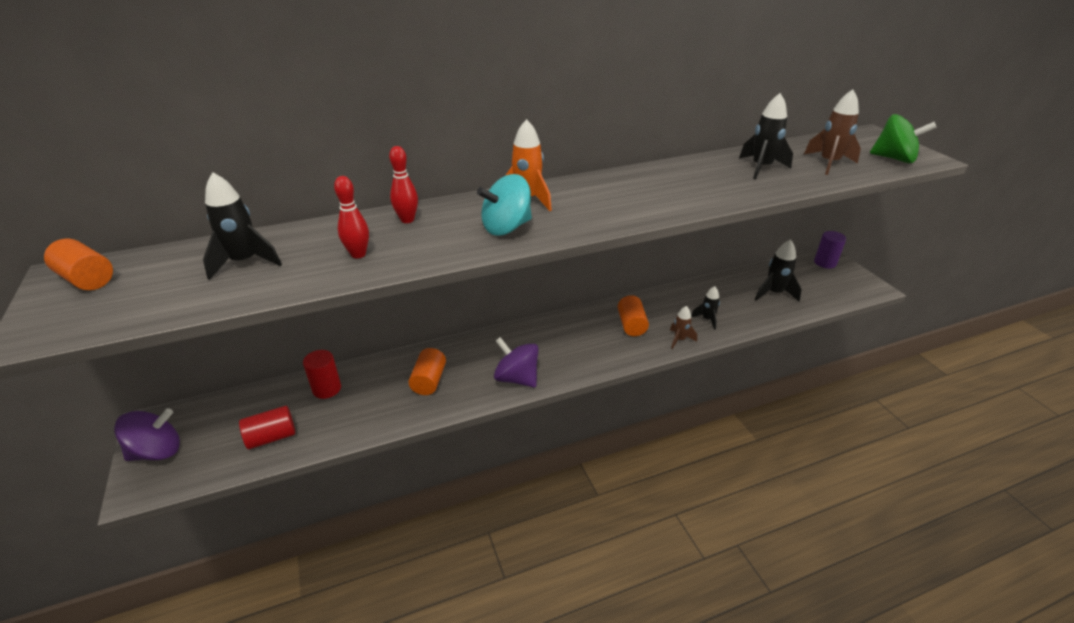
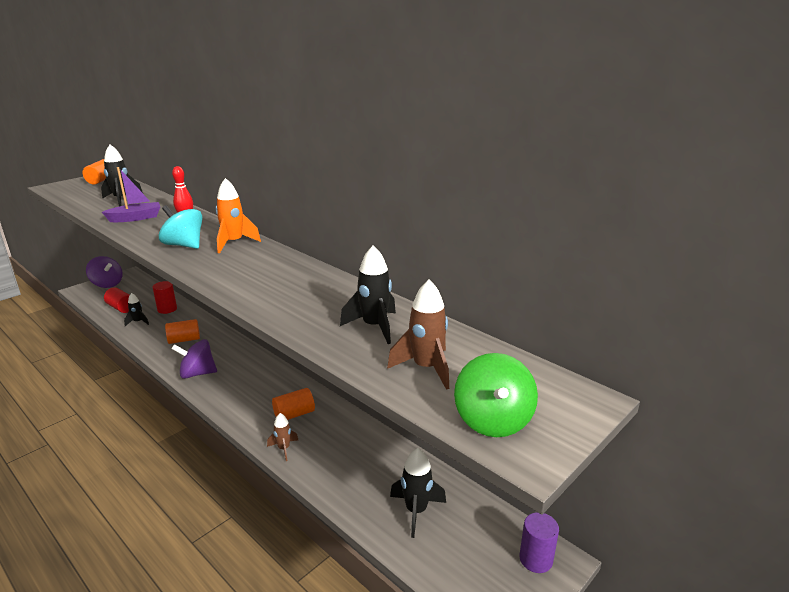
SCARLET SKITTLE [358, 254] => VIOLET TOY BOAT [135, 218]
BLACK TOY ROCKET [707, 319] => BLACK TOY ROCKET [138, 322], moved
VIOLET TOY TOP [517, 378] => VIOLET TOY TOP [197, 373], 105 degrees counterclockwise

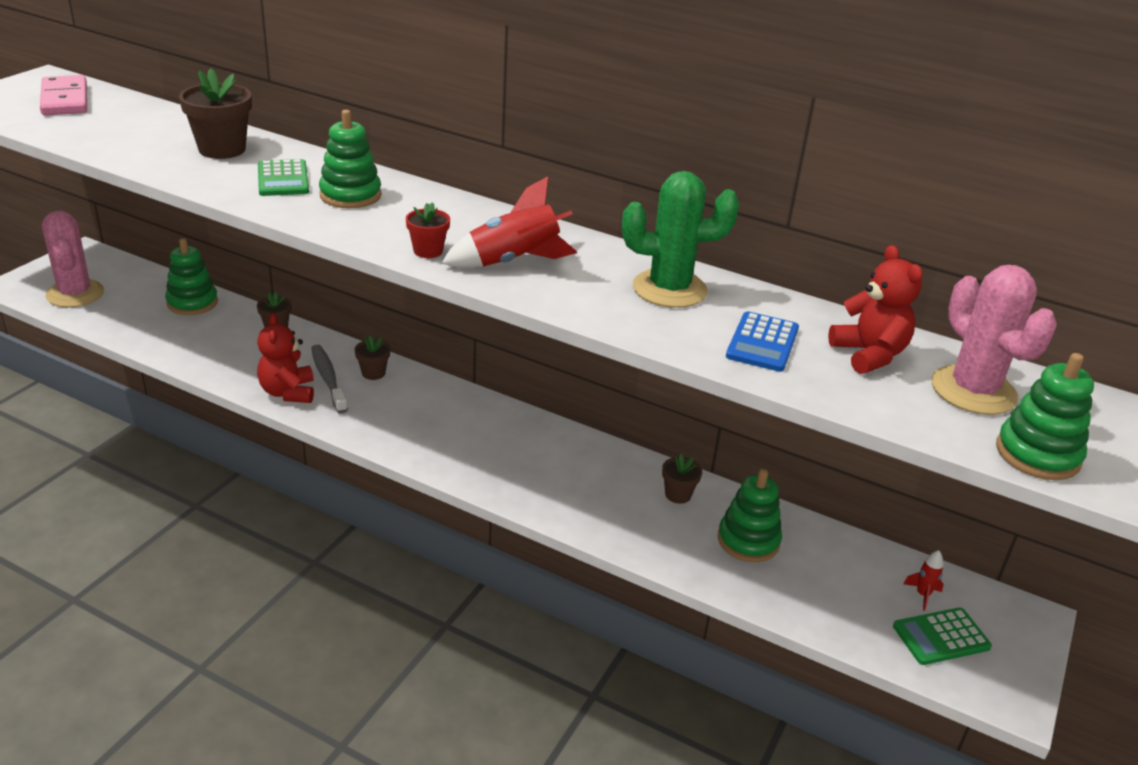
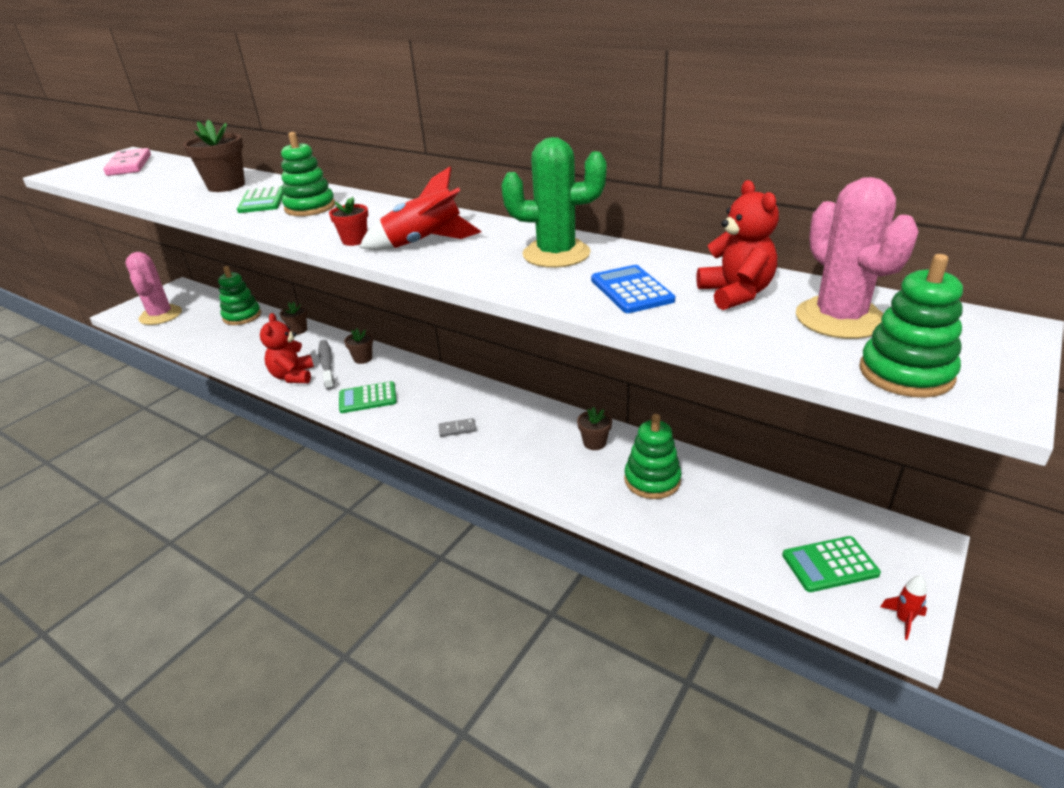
COBALT POCKET CALCULATOR [762, 343] => COBALT POCKET CALCULATOR [631, 290], 135 degrees clockwise
SCARLET TOY ROCKET [922, 595] => SCARLET TOY ROCKET [903, 620], moved
nothing => LEAF-GREEN POCKET CALCULATOR [368, 398]
nothing => ASH-GREY DOMINO TILE [457, 429]

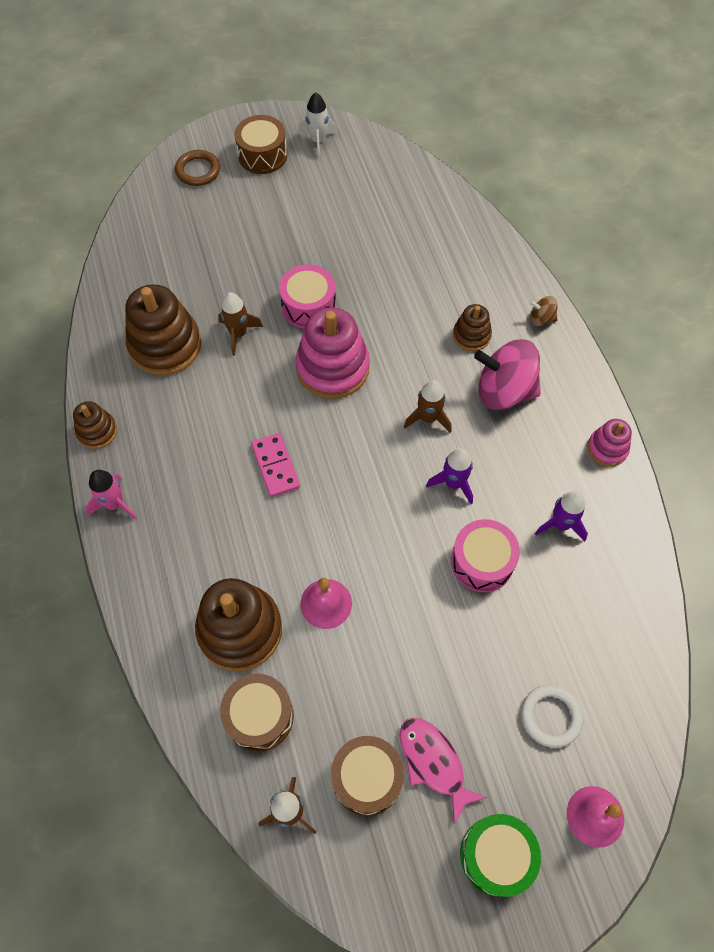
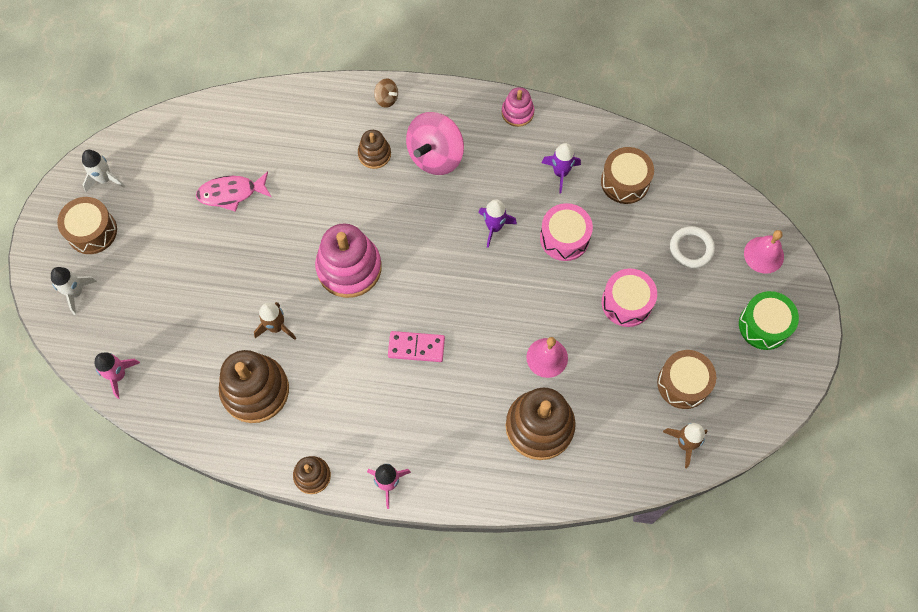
DARK BROWN HOOP [198, 170] => WHITE TOY ROCKET [76, 293]
ROSY DRUM [308, 306] => ROSY DRUM [626, 303], moved
DARK BROWN TOY TOP [541, 319] => DARK BROWN TOY TOP [386, 99], 90 degrees counterclockwise
DARK BROWN TOY ROCKET [428, 418] => nothing
DARK BROWN DRUM [259, 716] => DARK BROWN DRUM [625, 182], moved
ROSY FISH FIGURE [433, 763] => ROSY FISH FIGURE [231, 193], moved
nothing => ROSY TOY ROCKET [118, 375]

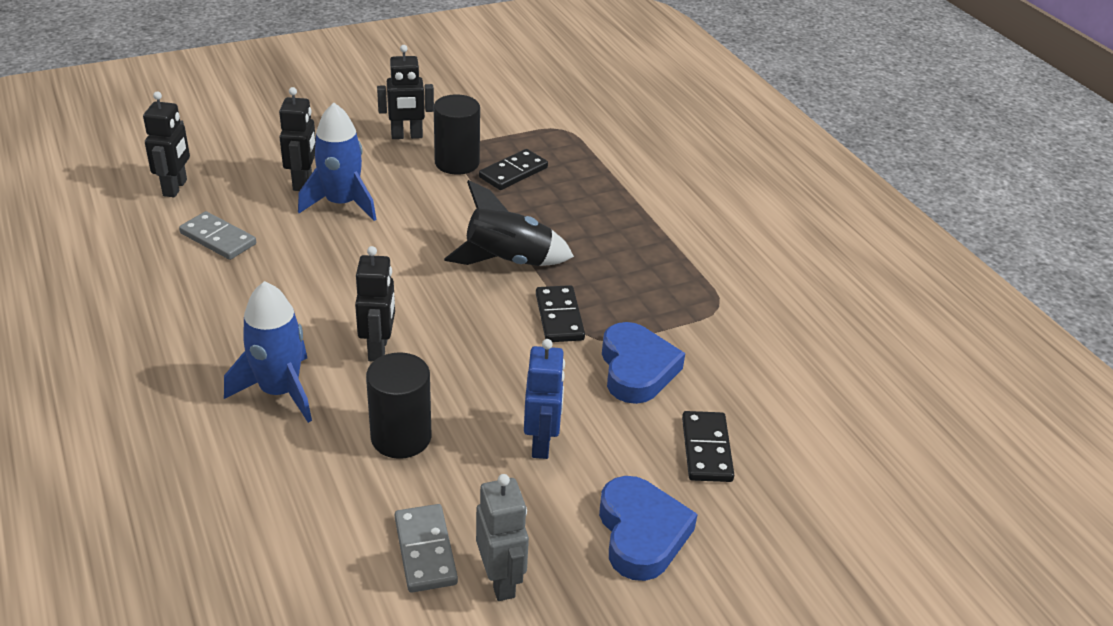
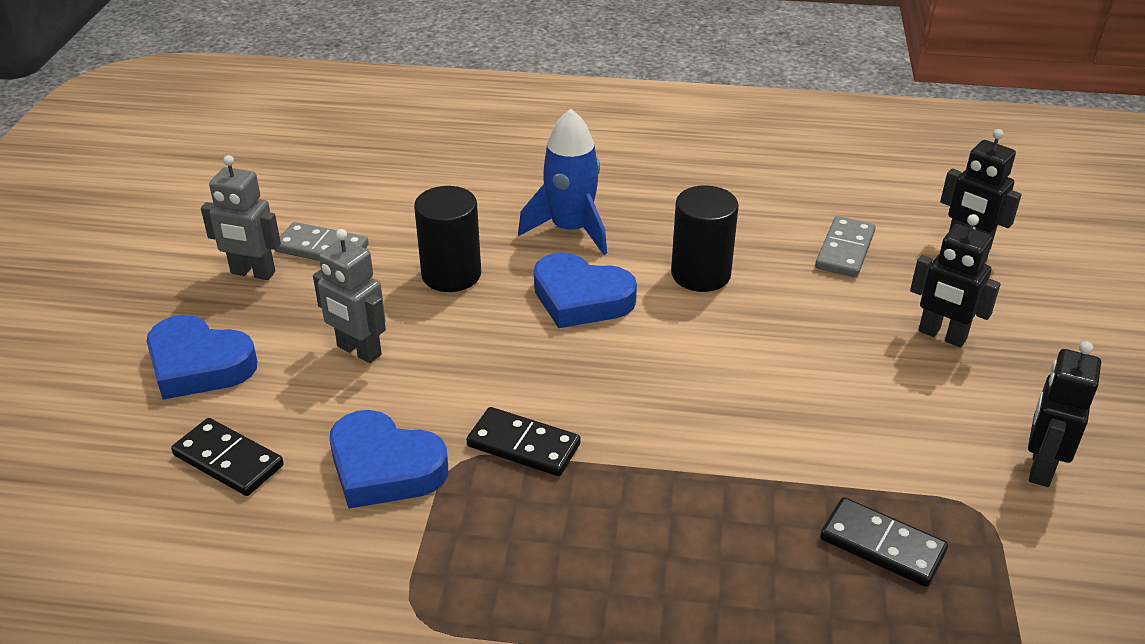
BLACK CYLINDER SHAPE [457, 163] => BLACK CYLINDER SHAPE [700, 274], moved
COBALT TOY ROCKET [342, 203] => nothing
BLACK DOMINO TILE [513, 172] => BLACK DOMINO TILE [882, 545], 45 degrees counterclockwise
BLACK TOY ROCKET [508, 261] => nothing
ASH-GREY DOMINO TILE [218, 238] => ASH-GREY DOMINO TILE [845, 250], 45 degrees counterclockwise
BLACK ROBOT FIGURE [379, 349] => COBALT HEART SHAPE [581, 298]
COBALT ROBOT FIGURE [541, 443] => ASH-GREY ROBOT FIGURE [358, 351]

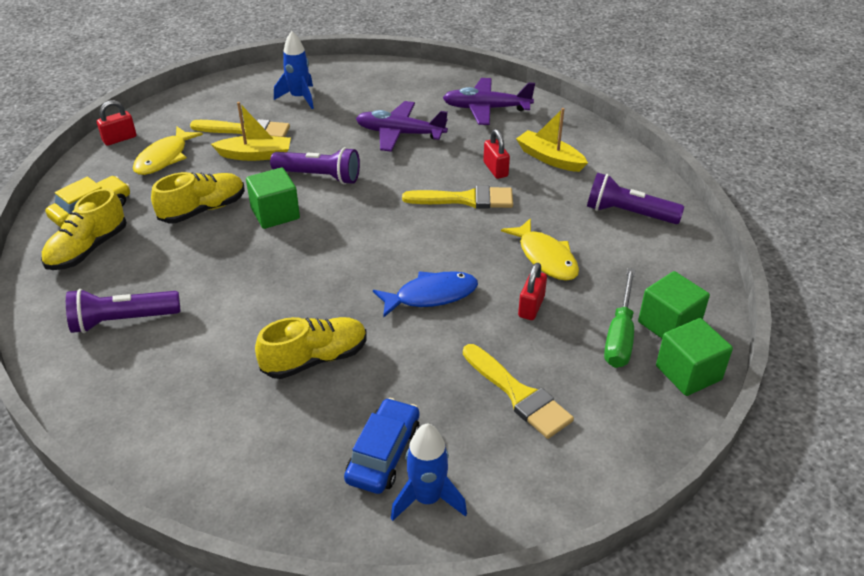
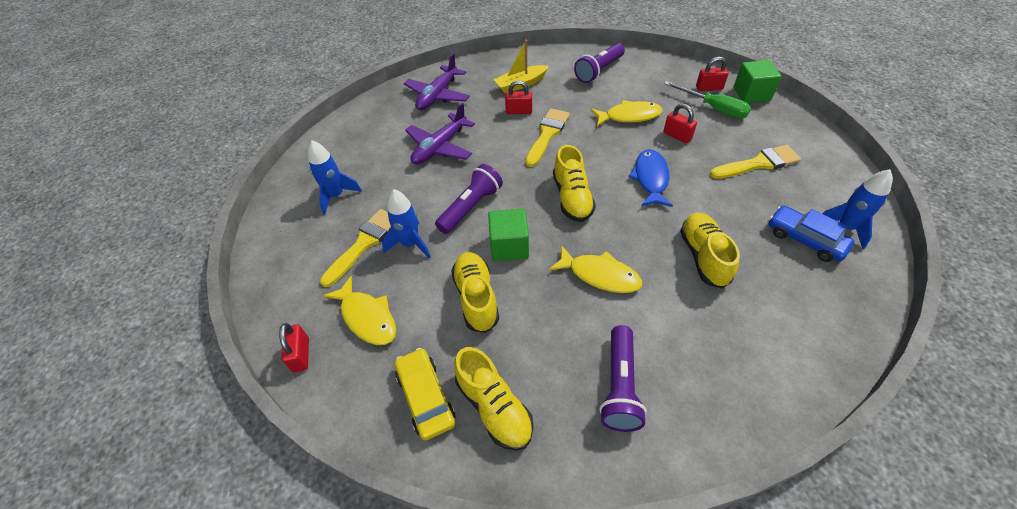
BRIGHT YELLOW TOY BOAT [255, 155] => COBALT TOY ROCKET [410, 244]
LEAF-GREEN BLOCK [669, 324] => SCARLET LOCK [709, 88]
nothing => BRIGHT YELLOW SNEAKER [572, 198]
nothing => BRIGHT YELLOW FISH FIGURE [600, 275]

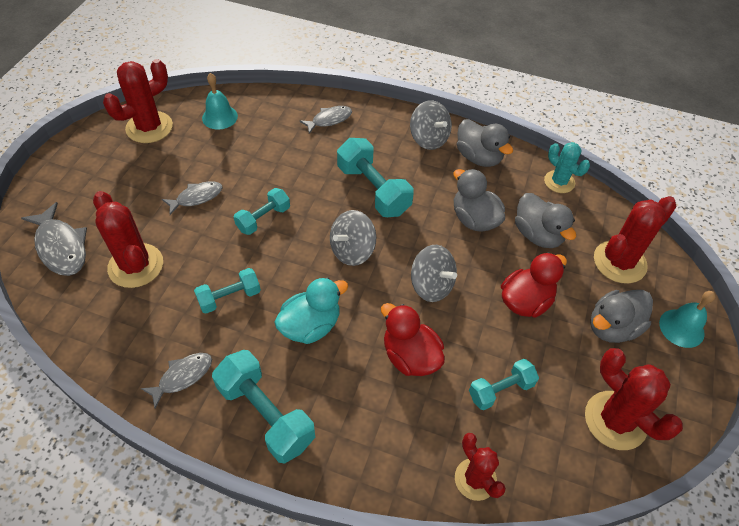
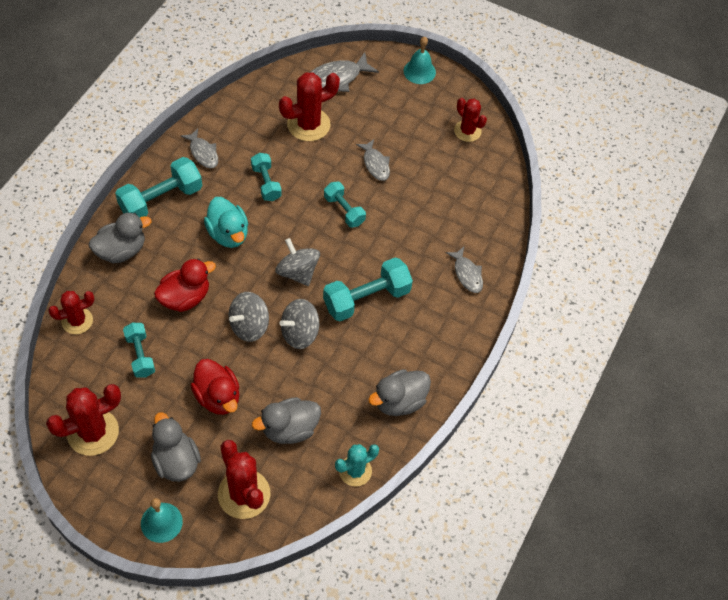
SCARLET SAGUARO CACTUS [149, 127] => SCARLET SAGUARO CACTUS [467, 131], x0.64
AQUA BELL [219, 117] => AQUA BELL [419, 71], moved
ASH-GREY TOY TOP [429, 139] => ASH-GREY TOY TOP [300, 333], moved
ASH-GREY DUCK [474, 219] => ASH-GREY DUCK [121, 250], moved

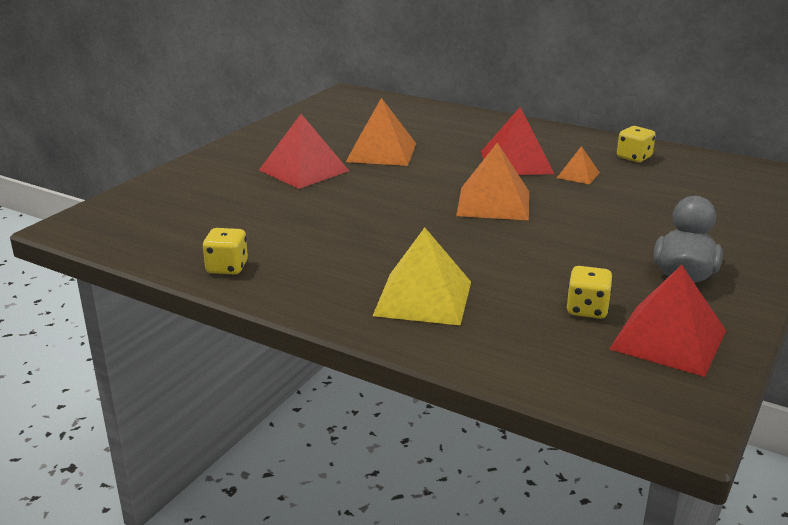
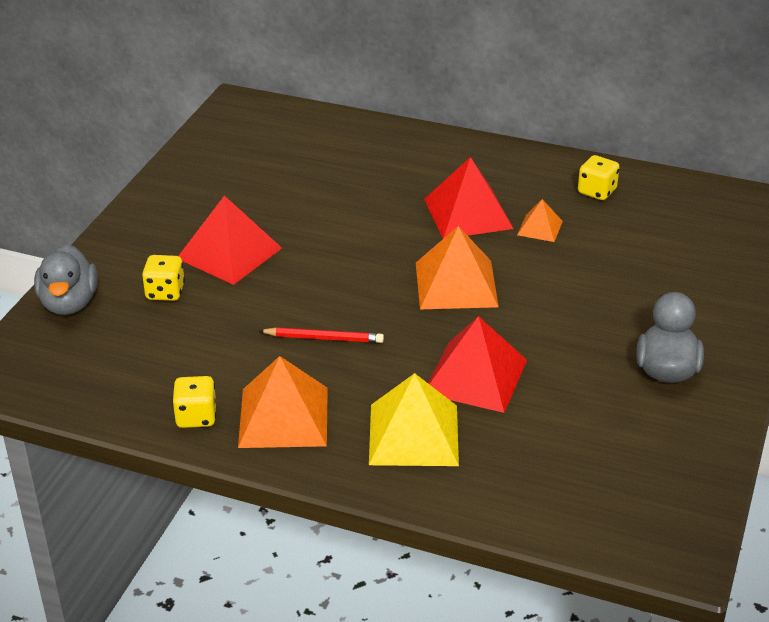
BRIGHT ORANGE PYRAMID [381, 152] => BRIGHT ORANGE PYRAMID [283, 416], moved
SCARLET PYRAMID [668, 339] => SCARLET PYRAMID [475, 376], moved
BRIGHT YELLOW DIE [587, 309] => BRIGHT YELLOW DIE [165, 292], moved
nothing => ASH-GREY DUCK [69, 303]
nothing => SCARLET WOODEN PENCIL [324, 338]

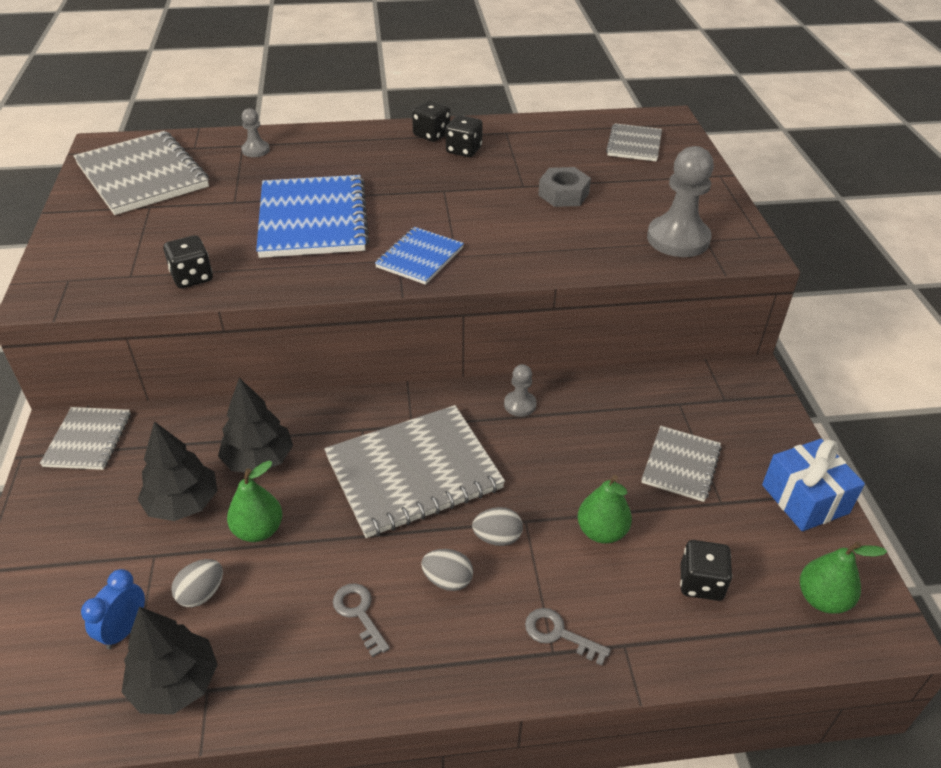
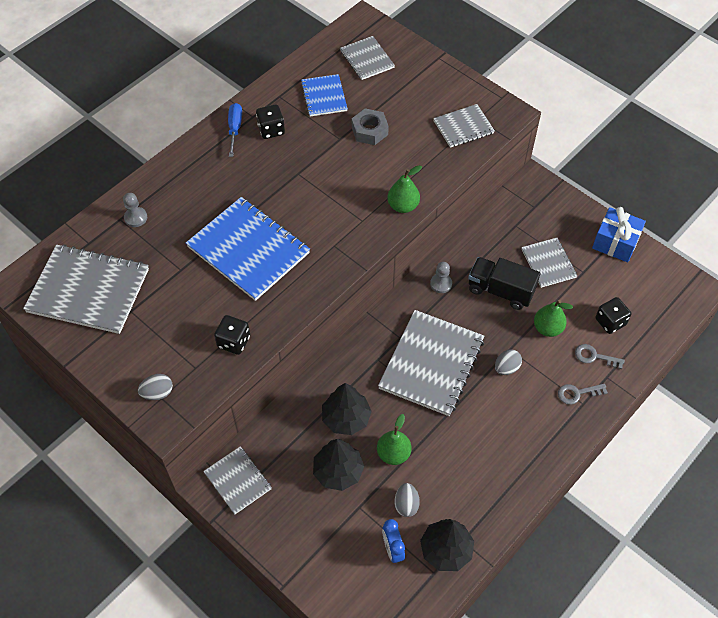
BLACK DIE [431, 135] => COBALT HAND SCREWDRIVER [235, 128]
ASH-GREY GAME PAWN [678, 239] => ASH-GREY EXERCISE BOOK [463, 127]
COBALT EXERCISE BOOK [419, 257] => COBALT EXERCISE BOOK [324, 96], moved
LEAF-GREEN PEAR FRUIT [822, 599] => LEAF-GREEN PEAR FRUIT [403, 206], moved
ASH-GREY TOY EGG [447, 580] => ASH-GREY TOY EGG [157, 393], moved
ASH-GREY KEY [359, 613] => ASH-GREY KEY [594, 356], moved
nothing => BLACK TRUCK [500, 290]

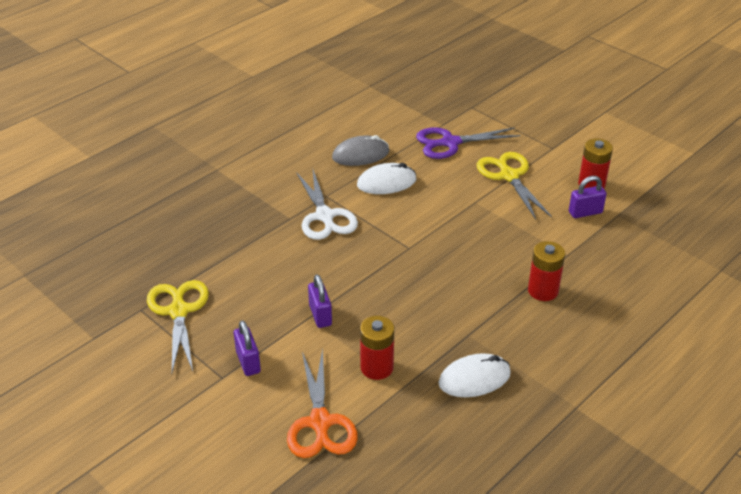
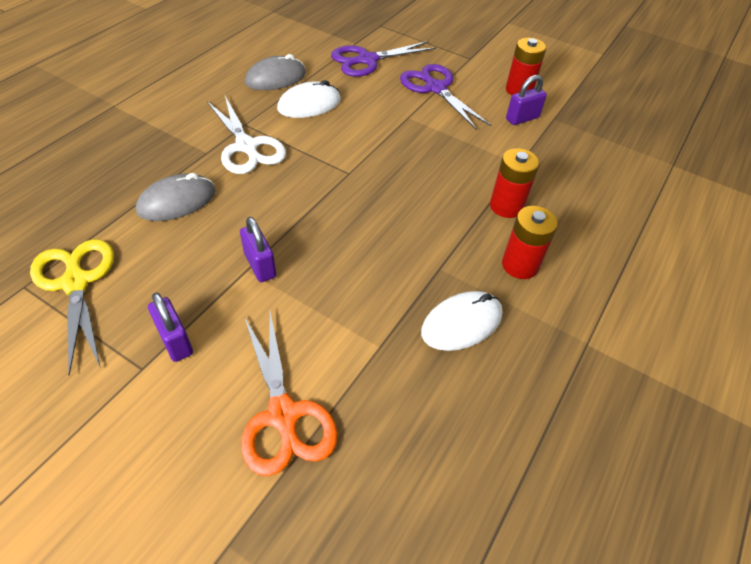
BRIGHT YELLOW SHEARS [509, 176] => VIOLET SHEARS [435, 88]
SCARLET AA BATTERY [377, 367] => SCARLET AA BATTERY [520, 265], moved
nothing => ASH-GREY COMPUTER MOUSE [177, 201]

